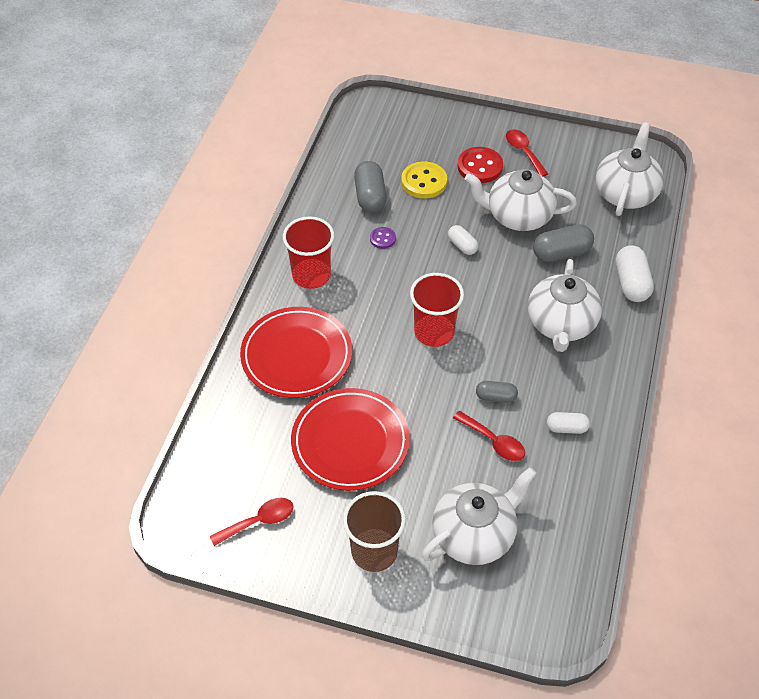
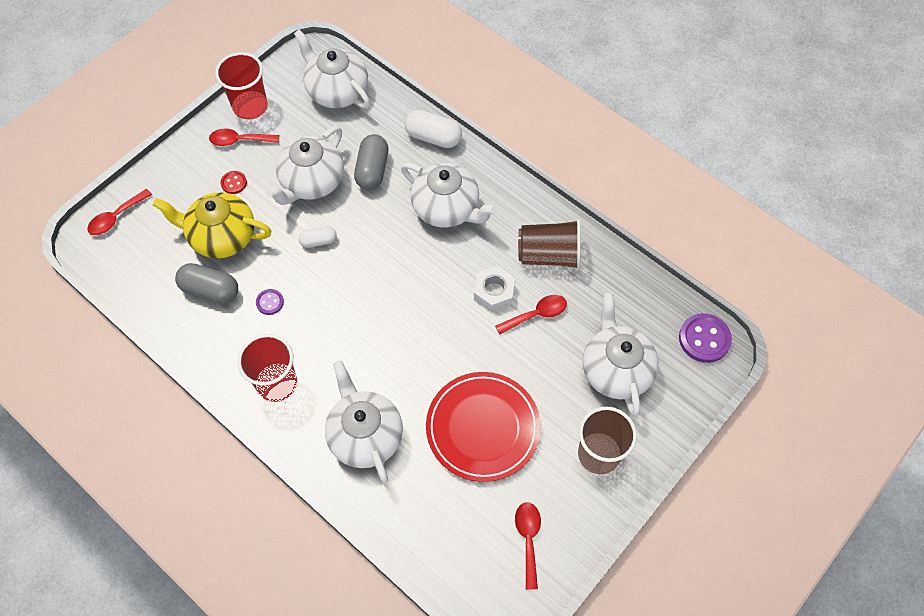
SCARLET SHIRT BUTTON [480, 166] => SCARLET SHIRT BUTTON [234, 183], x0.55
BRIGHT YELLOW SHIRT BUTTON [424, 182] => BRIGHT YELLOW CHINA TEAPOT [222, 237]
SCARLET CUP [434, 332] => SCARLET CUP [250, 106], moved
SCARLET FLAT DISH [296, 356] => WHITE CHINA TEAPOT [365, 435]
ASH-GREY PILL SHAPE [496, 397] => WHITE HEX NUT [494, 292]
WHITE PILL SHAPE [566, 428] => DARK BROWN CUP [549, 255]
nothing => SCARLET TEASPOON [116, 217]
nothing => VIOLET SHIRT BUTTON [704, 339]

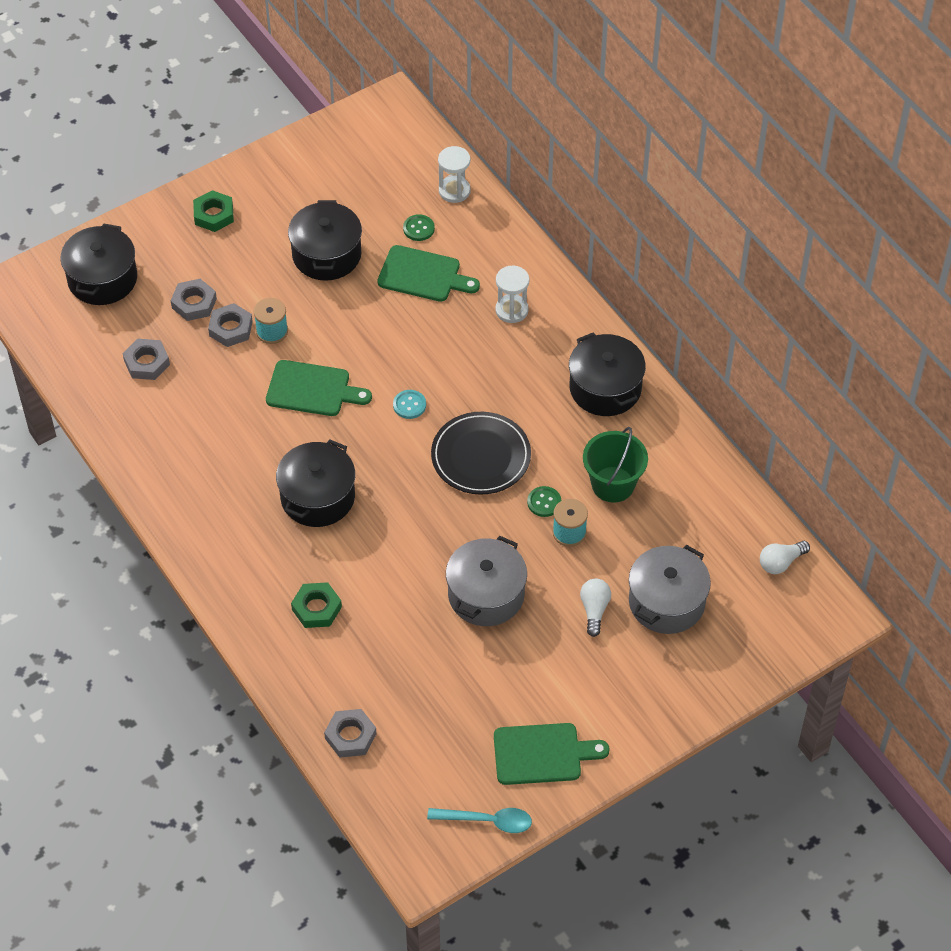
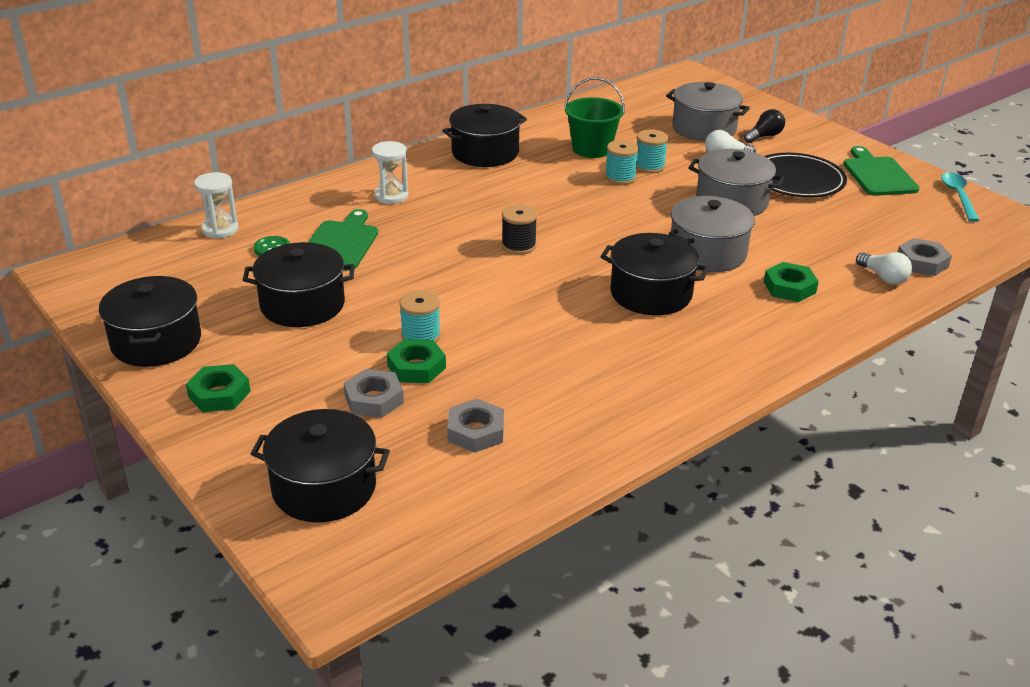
ASH-GREY HEX NUT [231, 328] => LEAF-GREEN HEX NUT [416, 367]
LEAF-GREEN CUTTING BOARD [312, 389] => nothing
AQUA SHIRT BUTTON [409, 405] => BLACK BOBBIN [518, 246]
BLACK FLAT DISH [481, 456] => BLACK FLAT DISH [797, 180], moved
LEAF-GREEN SHIRT BUTTON [544, 502] => AQUA BOBBIN [620, 177]
WHITE LIGHT BULB [781, 562] => WHITE LIGHT BULB [883, 277], moved
nothing => BLACK LIGHT BULB [764, 136]
nothing => ASH-GREY POT [707, 253]
nothing => BLACK POT [156, 342]

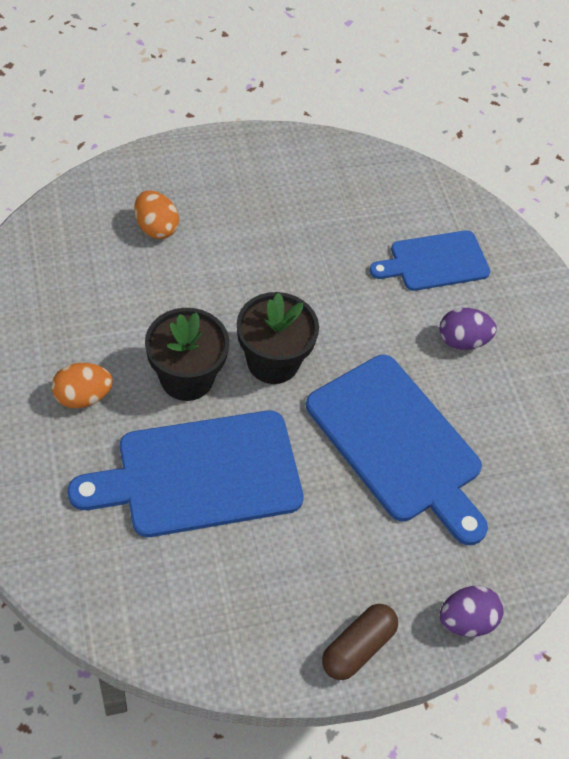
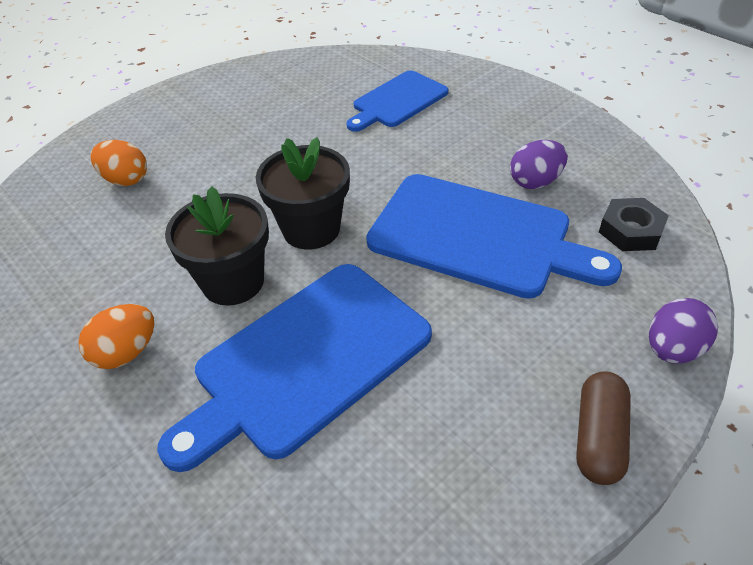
VIOLET TOY EGG [462, 341] => VIOLET TOY EGG [535, 182], moved
nothing => BLACK HEX NUT [630, 231]

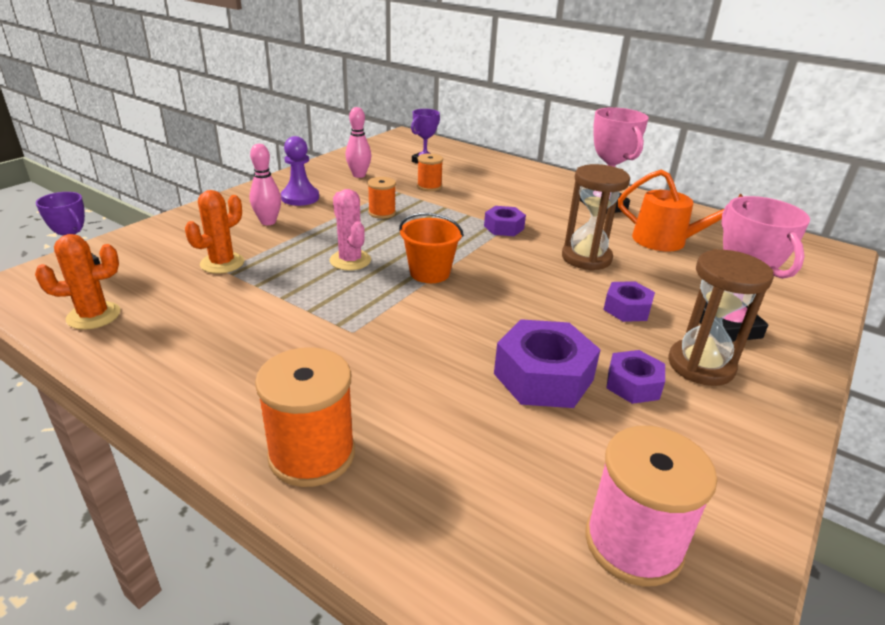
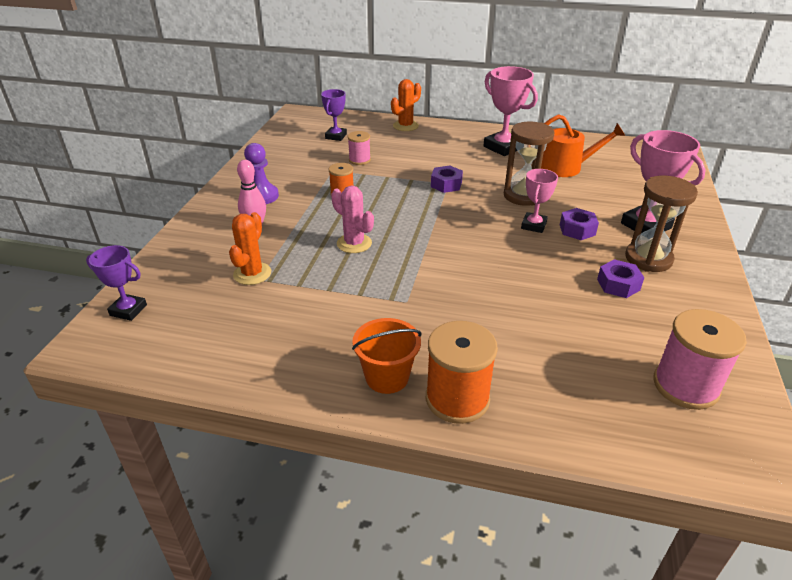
ROSY SKITTLE [359, 175] => nothing
BRIGHT ORANGE BOBBIN [429, 186] => ROSY BOBBIN [359, 160]
BRIGHT ORANGE BUCKET [429, 273] => BRIGHT ORANGE BUCKET [387, 377], moved
BRIGHT ORANGE SAGUARO CACTUS [93, 316] => BRIGHT ORANGE SAGUARO CACTUS [405, 126], moved
VIOLET HEX NUT [543, 377] => nothing
nothing => ROSY AWARD CUP [533, 225]

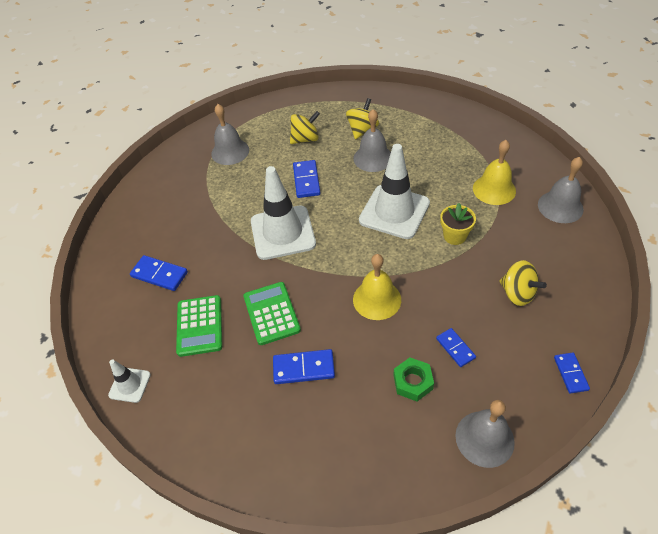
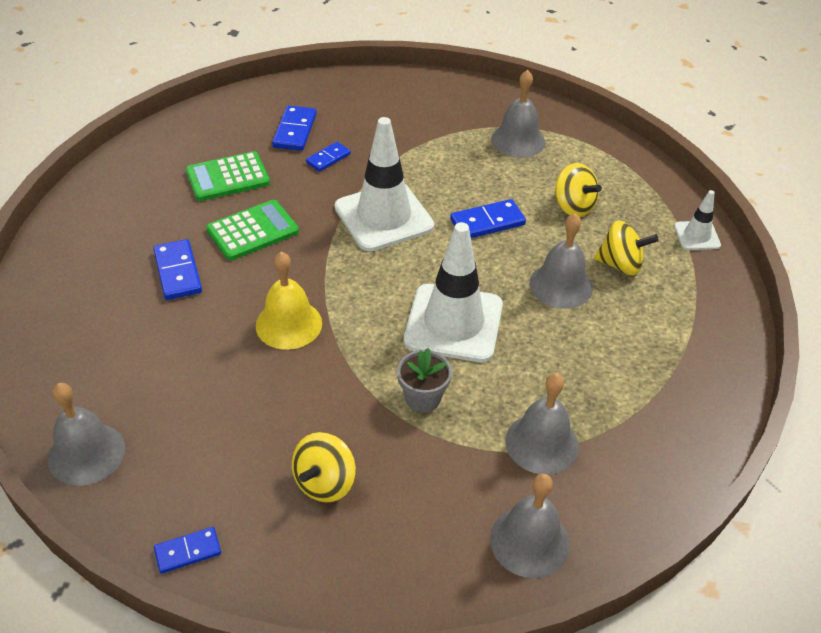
BRIGHT YELLOW BELL [494, 189] => ASH-GREY BELL [541, 443]
BRIGHT YELLOW FLOWER POT [454, 236] => ASH-GREY FLOWER POT [423, 398]
COBALT DOMINO TILE [455, 348] => COBALT DOMINO TILE [328, 158], moved
LEAF-GREEN HEX NUT [413, 382] => nothing
WHITE TRAFFIC CONE [130, 385] => WHITE TRAFFIC CONE [697, 236], moved

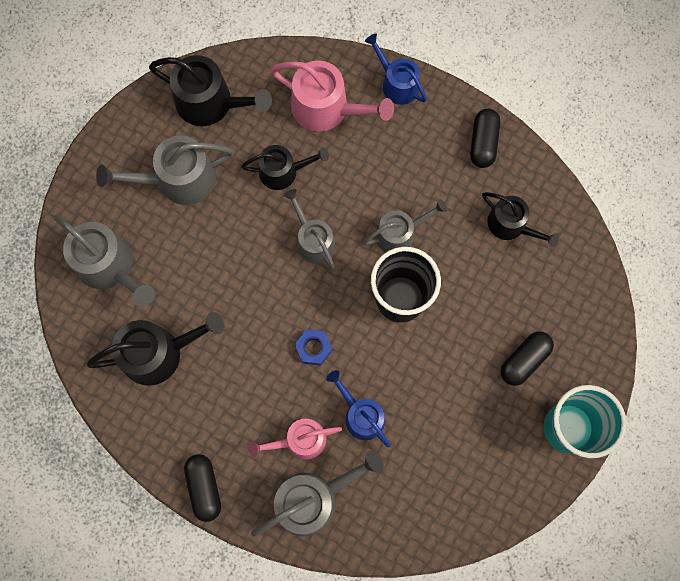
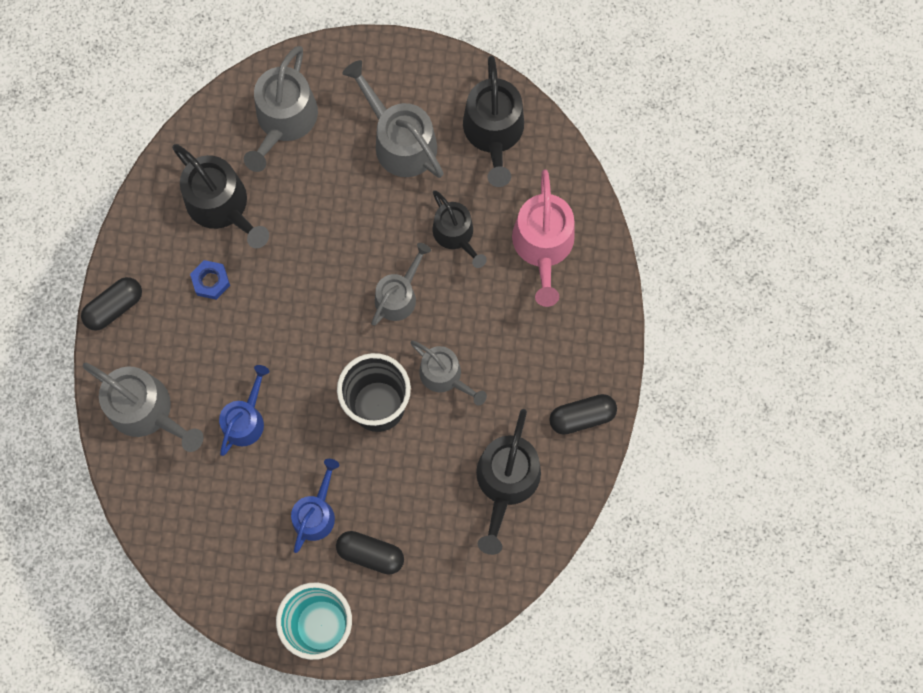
COBALT WATERING CAN [397, 83] => COBALT WATERING CAN [316, 513], moved
BLACK WATERING CAN [511, 225] => BLACK WATERING CAN [506, 482], x1.53
COBALT HEX NUT [313, 348] => COBALT HEX NUT [211, 281], moved
ROSY WATERING CAN [300, 440] => nothing

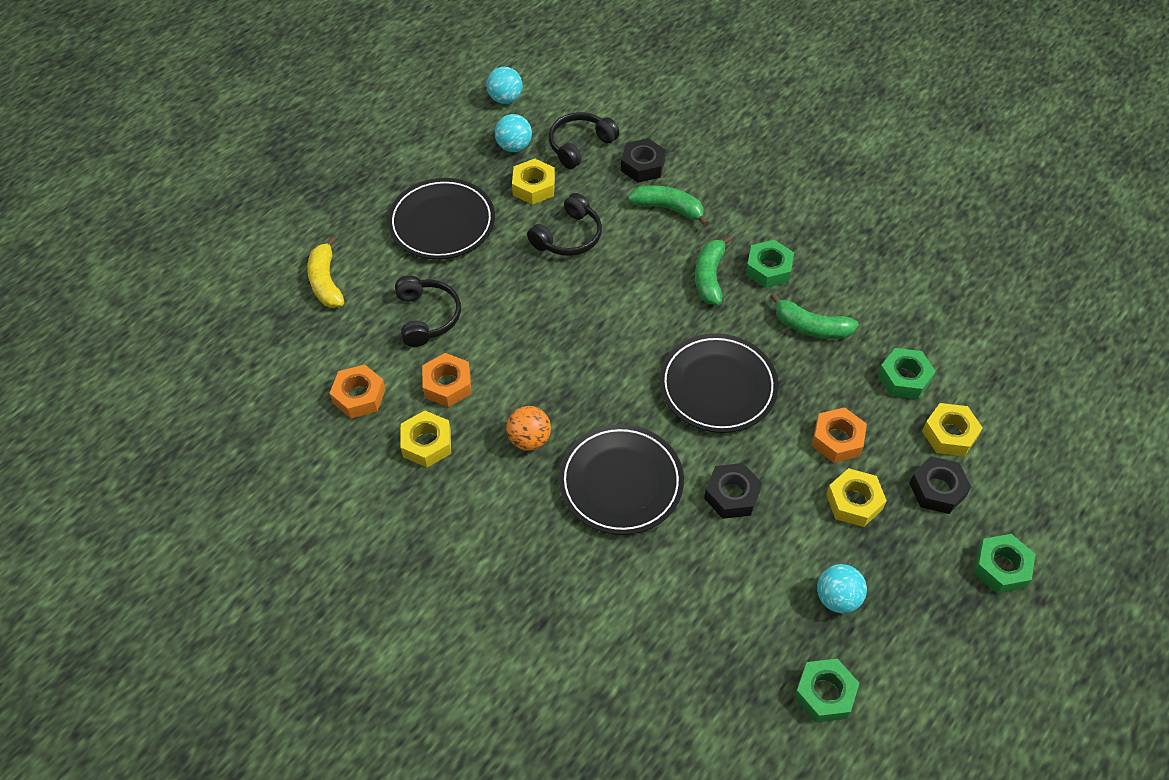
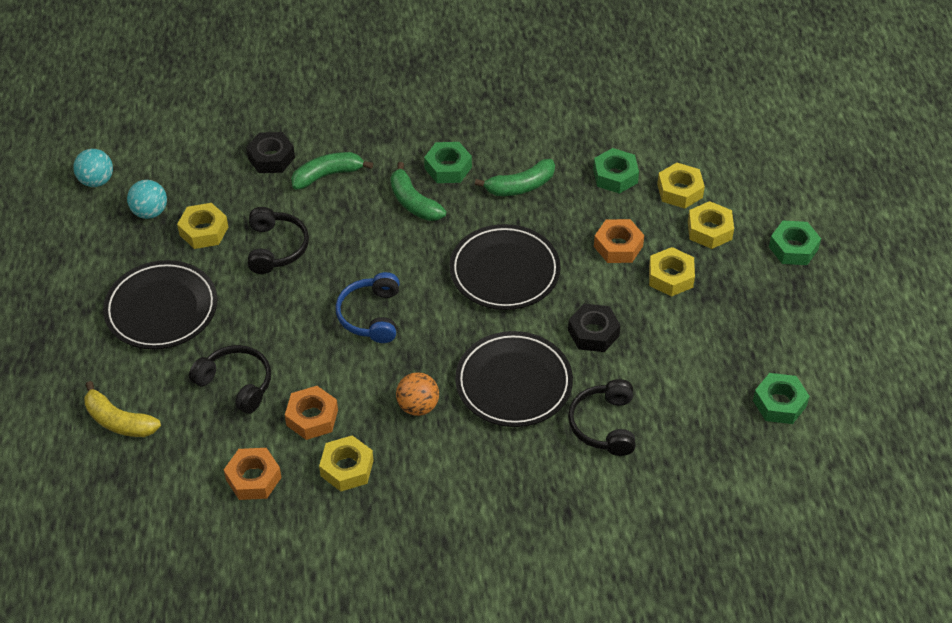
BLACK HEADPHONES [580, 145] => BLACK HEADPHONES [604, 425], moved
BLACK HEX NUT [937, 489] => BRIGHT YELLOW HEX NUT [709, 230]
AQUA PLAY BALL [837, 598] => nothing
nothing => COBALT HEADPHONES [371, 315]

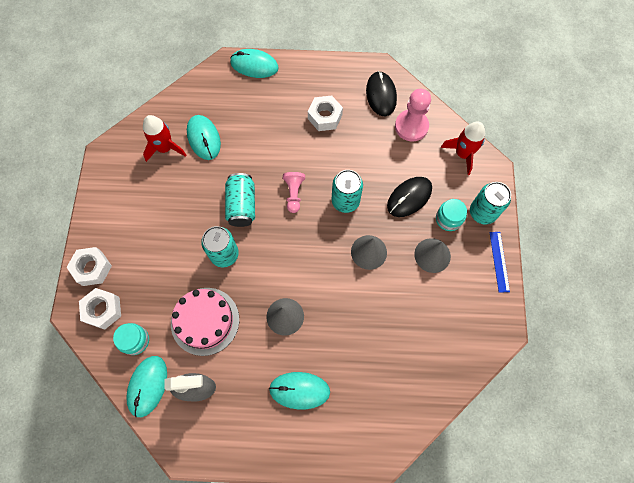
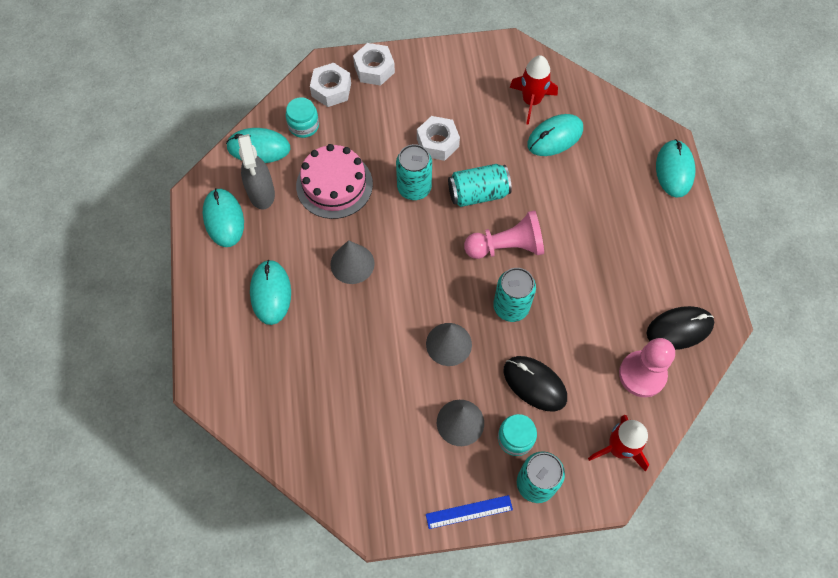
WHITE HEX NUT [325, 117] => WHITE HEX NUT [437, 143], moved
ROSY GAME PAWN [294, 194] => ROSY GAME PAWN [506, 246], x1.57
nothing => AQUA COMPUTER MOUSE [224, 219]

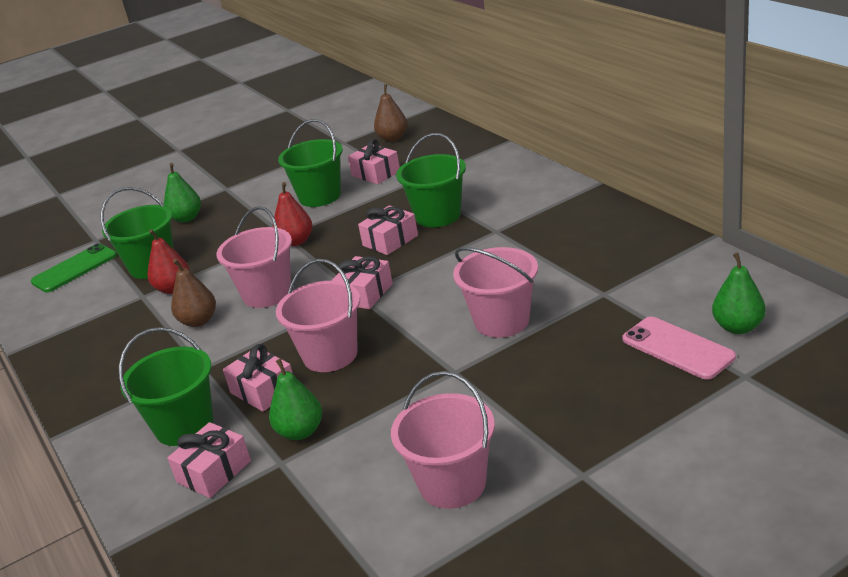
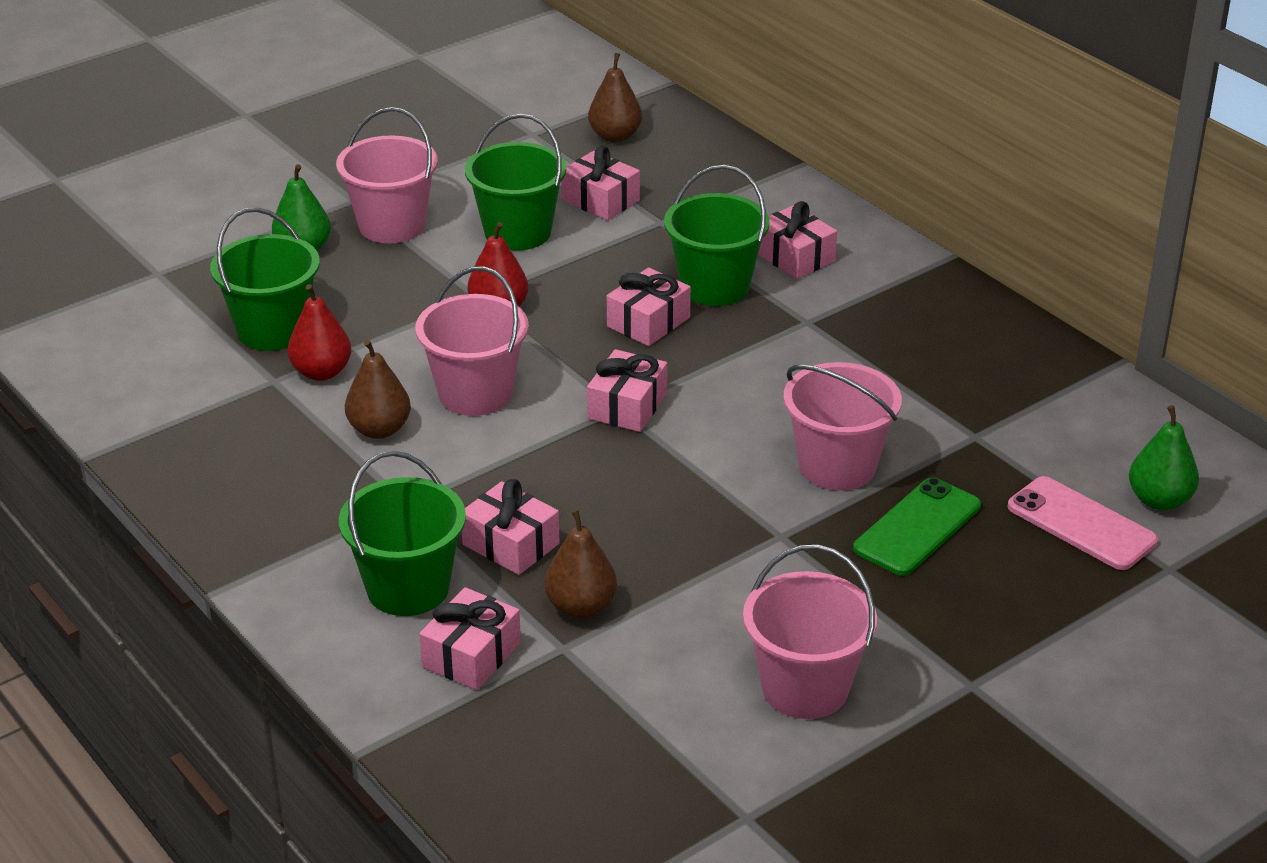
LEAF-GREEN SMARTPHONE [74, 269] => LEAF-GREEN SMARTPHONE [917, 527], moved
ROSY BUCKET [330, 355] => ROSY BUCKET [392, 225], moved
LEAF-GREEN PEAR FRUIT [300, 432] => DARK BROWN PEAR FRUIT [581, 607]
nothing => ROSY PRESENT [794, 257]

